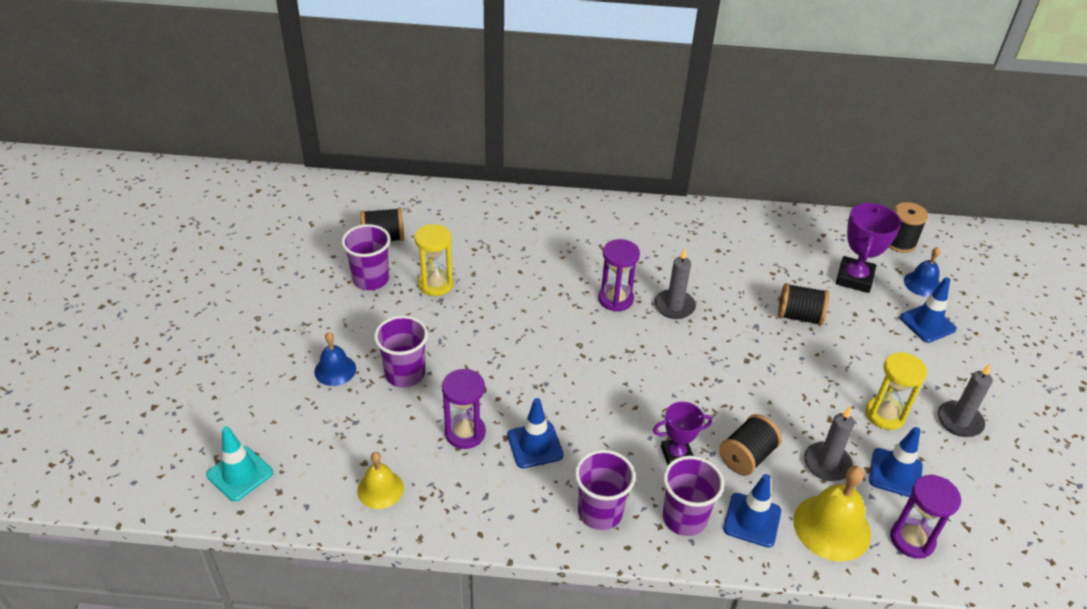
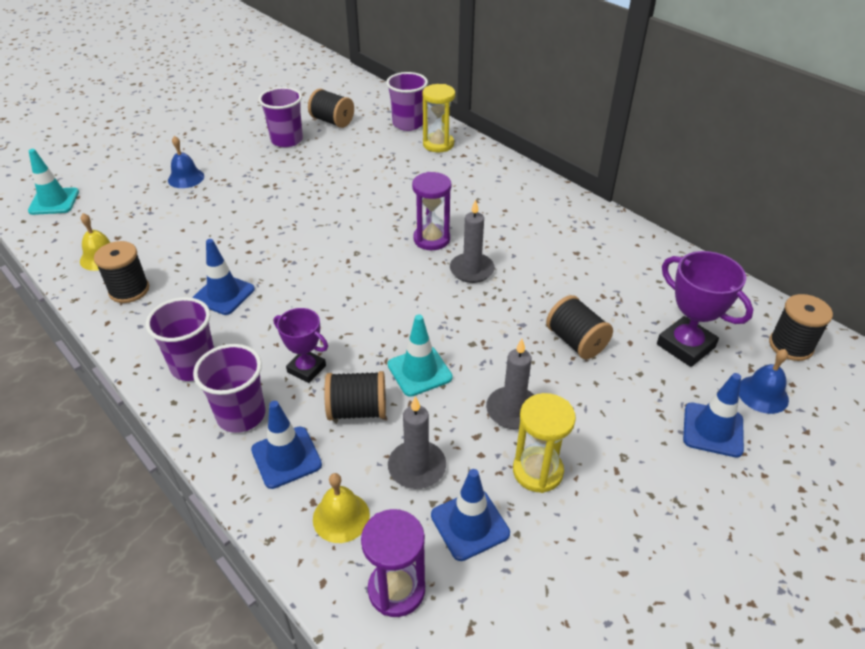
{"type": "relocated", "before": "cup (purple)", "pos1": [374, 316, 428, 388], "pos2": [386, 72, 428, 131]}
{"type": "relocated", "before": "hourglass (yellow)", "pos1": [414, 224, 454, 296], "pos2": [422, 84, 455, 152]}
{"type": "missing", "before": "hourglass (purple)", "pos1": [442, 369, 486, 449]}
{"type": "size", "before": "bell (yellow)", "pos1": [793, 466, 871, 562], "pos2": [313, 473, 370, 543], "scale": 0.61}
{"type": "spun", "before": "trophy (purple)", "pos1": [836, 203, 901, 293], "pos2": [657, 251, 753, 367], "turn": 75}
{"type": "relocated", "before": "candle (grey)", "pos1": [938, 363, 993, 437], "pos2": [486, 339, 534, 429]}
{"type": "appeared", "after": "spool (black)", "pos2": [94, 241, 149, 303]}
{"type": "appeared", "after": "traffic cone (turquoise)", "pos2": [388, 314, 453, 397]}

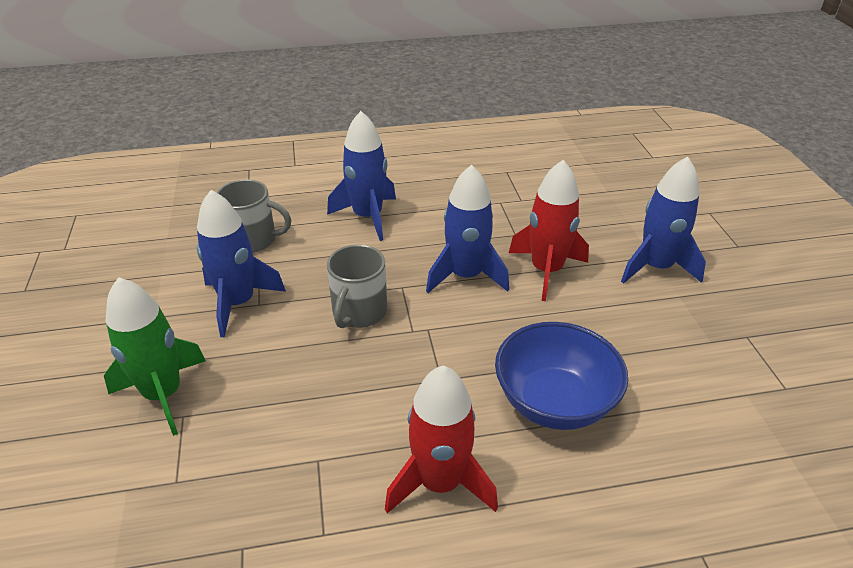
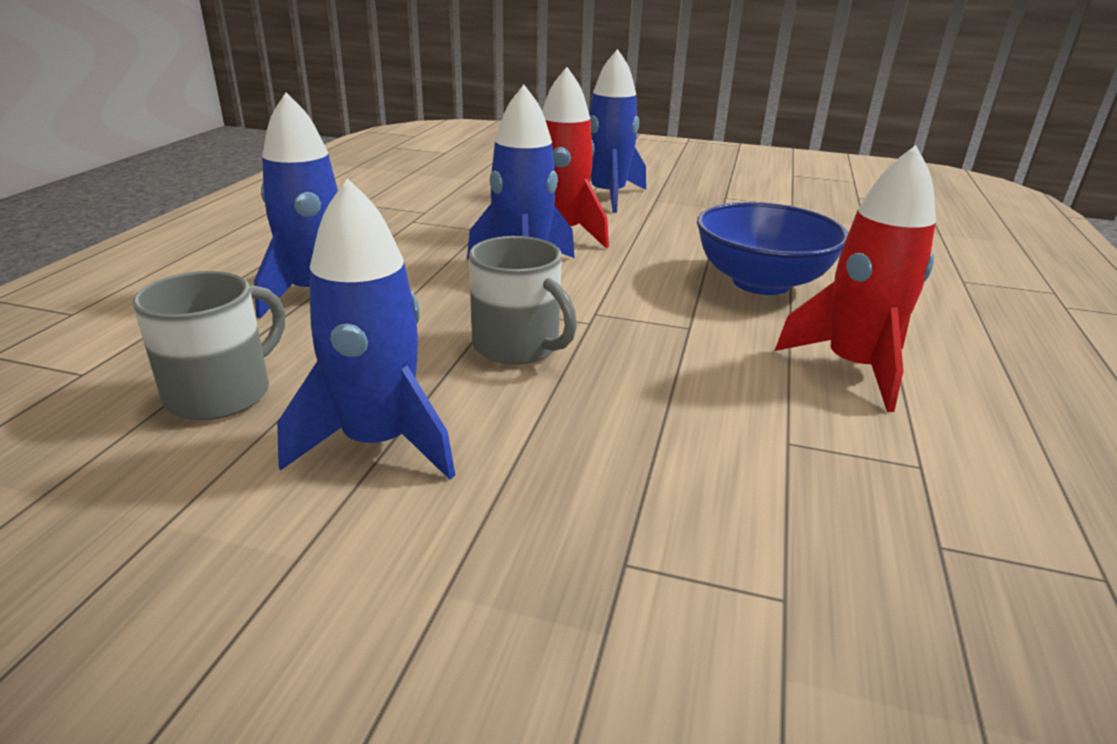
{"type": "missing", "before": "rocket (green)", "pos1": [104, 277, 206, 436]}

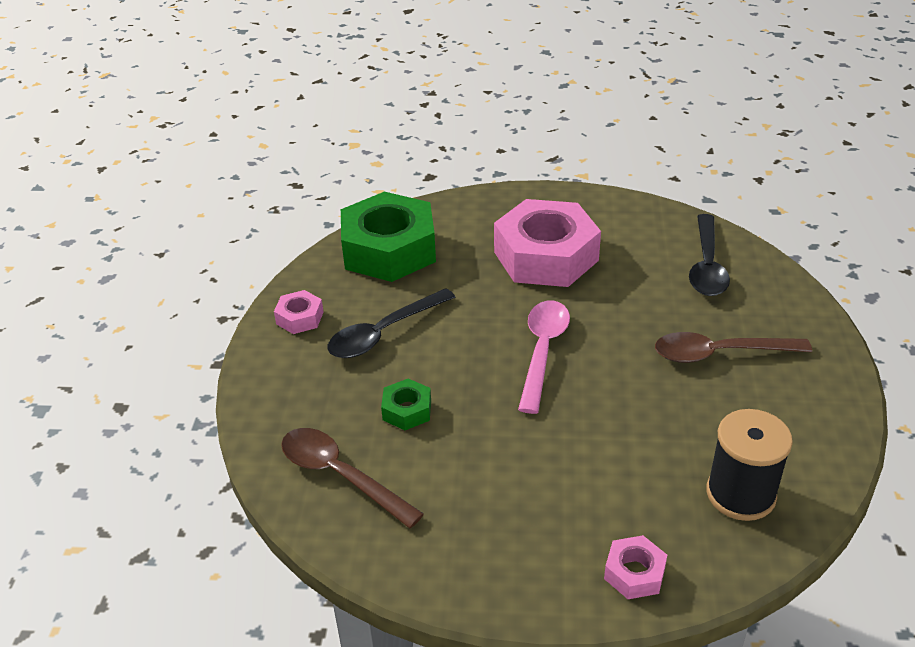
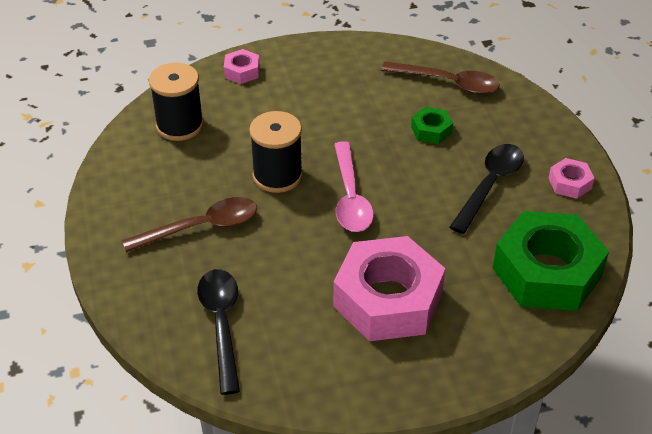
{"type": "appeared", "after": "spool (black)", "pos2": [249, 111, 303, 193]}

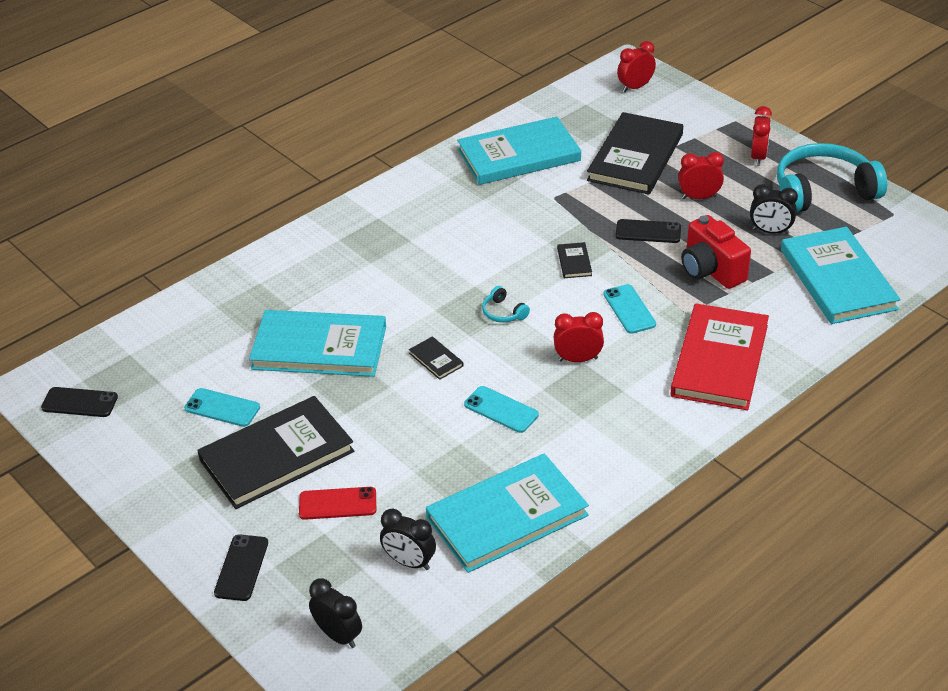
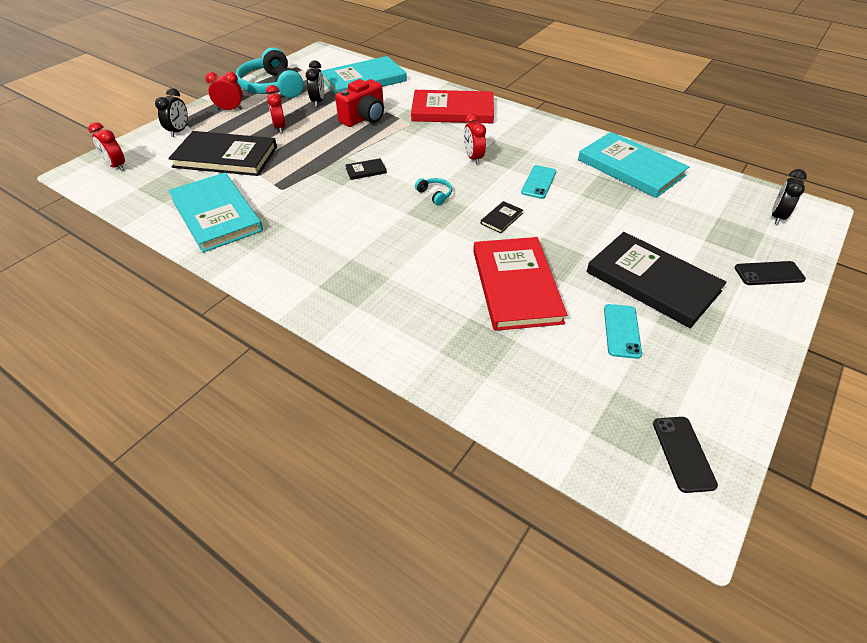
{"type": "colour", "before": "book (turquoise)", "after": "book (red)", "pos1": [249, 310, 386, 377], "pos2": [473, 237, 567, 331]}
{"type": "missing", "before": "phone (red)", "pos1": [299, 487, 376, 520]}
{"type": "relocated", "before": "clock (black)", "pos1": [380, 509, 436, 570], "pos2": [155, 88, 188, 137]}
{"type": "spun", "before": "headphones (turquoise)", "pos1": [482, 286, 530, 323], "pos2": [415, 178, 452, 205], "turn": -75}
{"type": "missing", "before": "phone (turquoise)", "pos1": [603, 284, 656, 334]}
{"type": "missing", "before": "phone (black)", "pos1": [616, 219, 681, 243]}

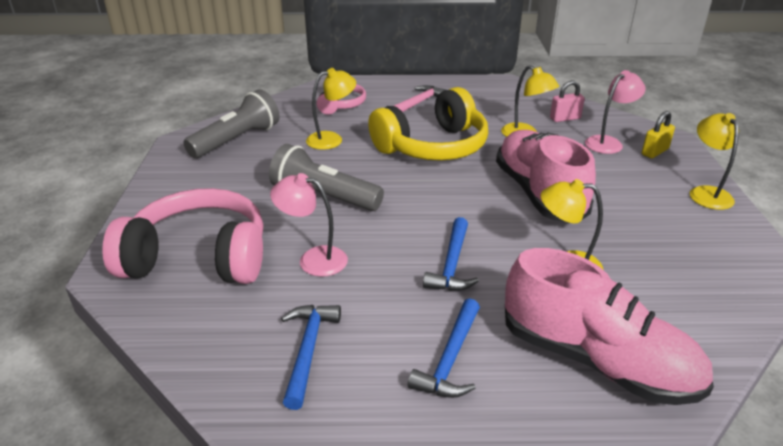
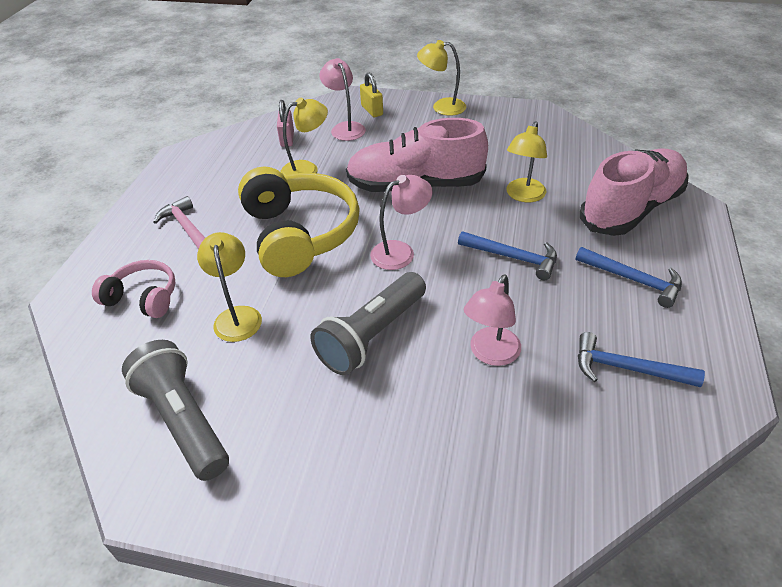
{"type": "missing", "before": "headphones (pink)", "pos1": [102, 188, 263, 284]}
{"type": "appeared", "after": "lamp (pink)", "pos2": [370, 175, 433, 270]}

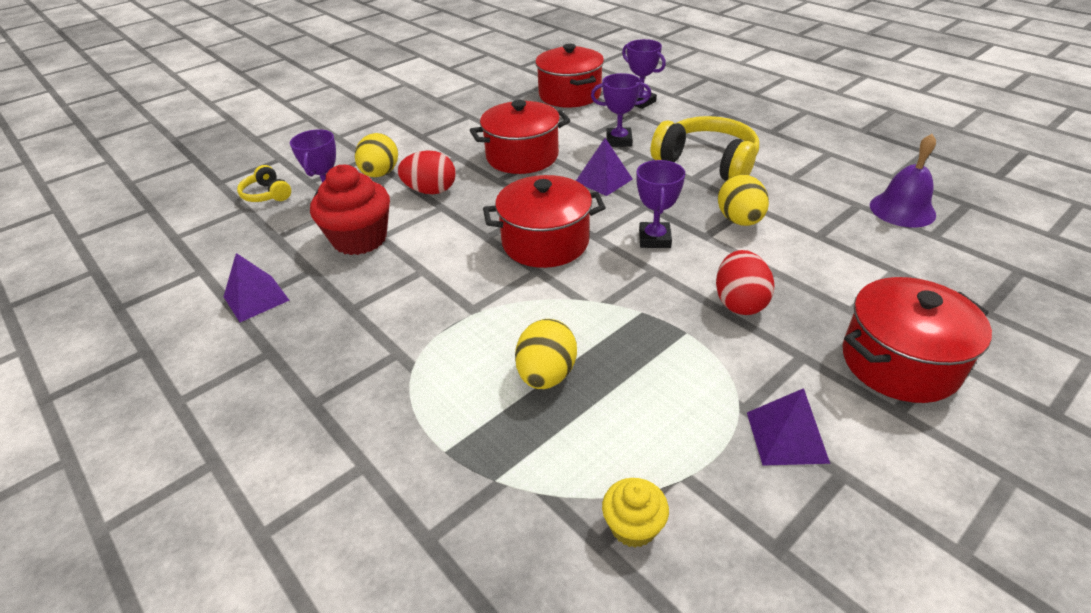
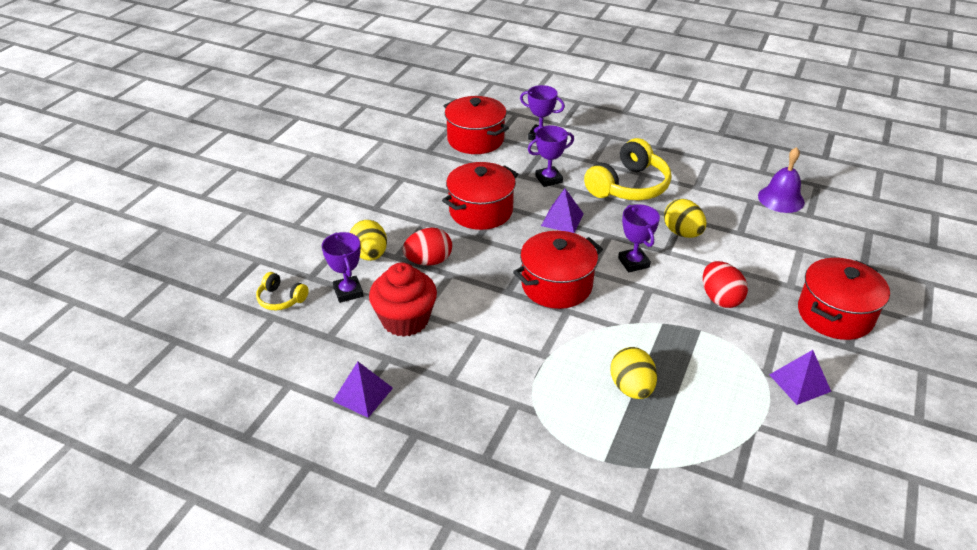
{"type": "missing", "before": "cupcake (yellow)", "pos1": [602, 478, 669, 548]}
{"type": "spun", "before": "headphones (yellow)", "pos1": [651, 116, 759, 181], "pos2": [584, 138, 671, 200], "turn": 120}

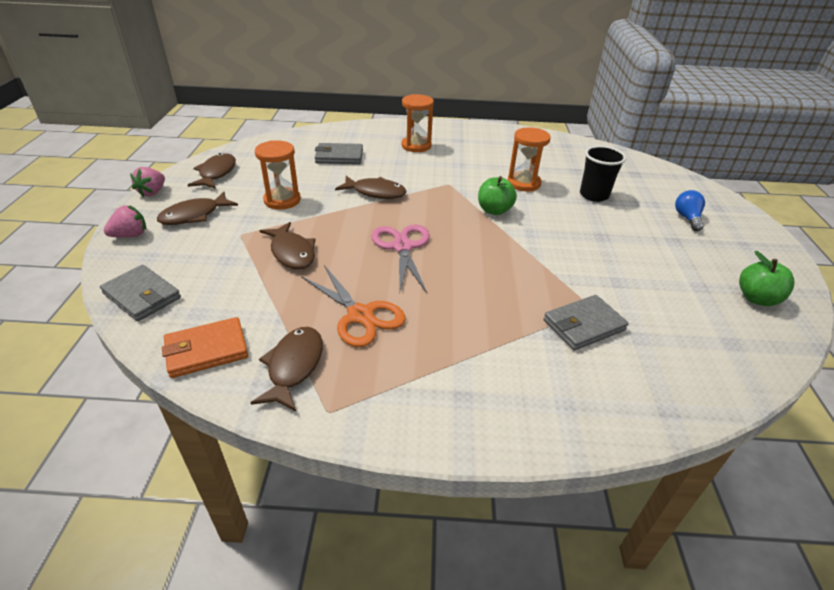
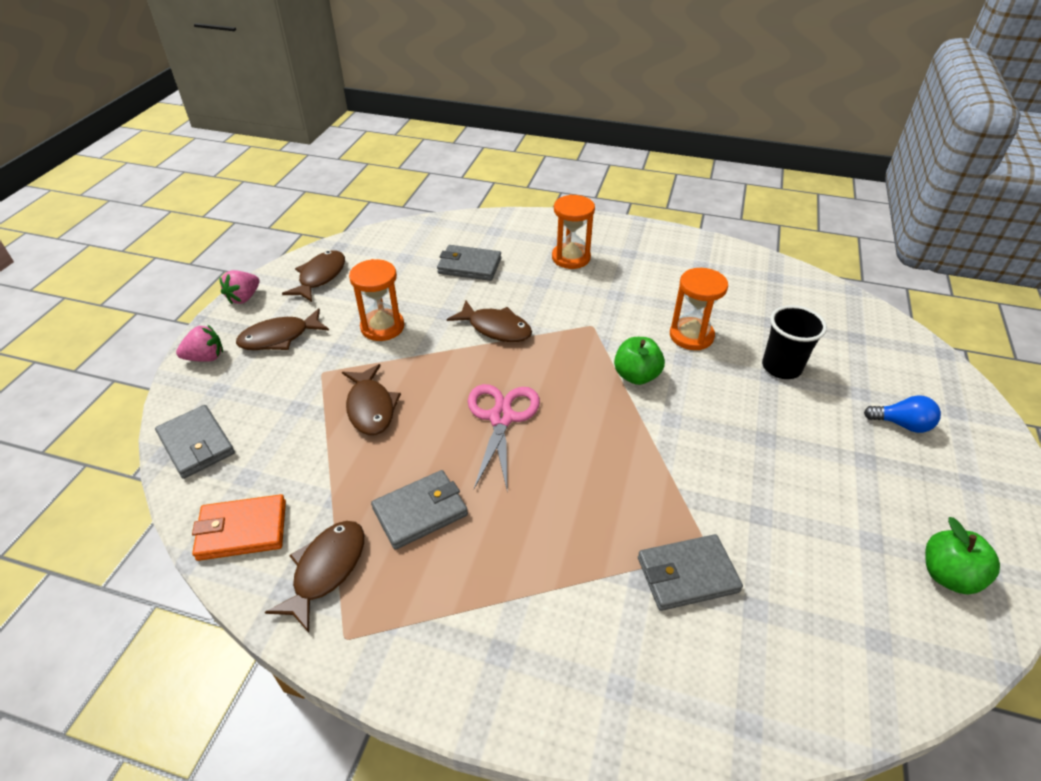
{"type": "exchanged", "before": "scissors (orange)", "after": "wallet (grey)", "pos1": [301, 265, 406, 347], "pos2": [371, 470, 468, 550]}
{"type": "spun", "before": "light bulb (blue)", "pos1": [675, 190, 705, 231], "pos2": [864, 395, 941, 433], "turn": 90}

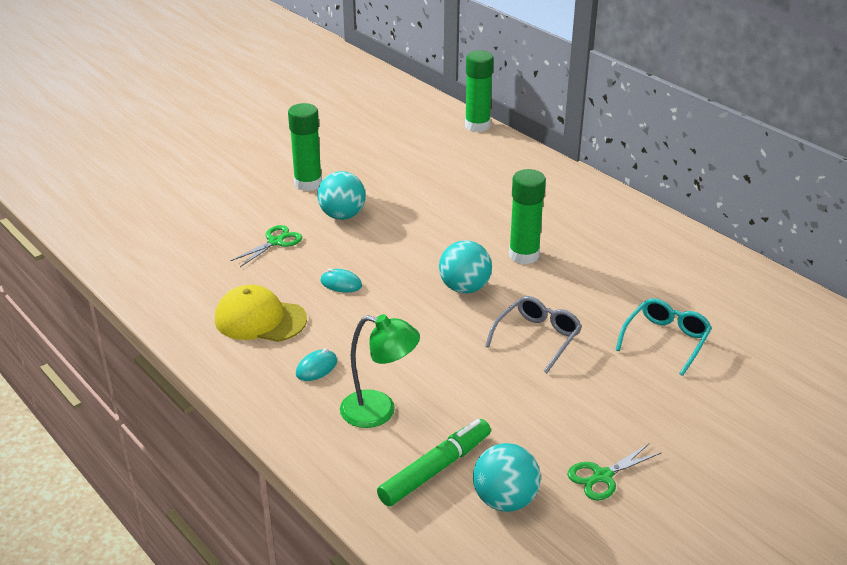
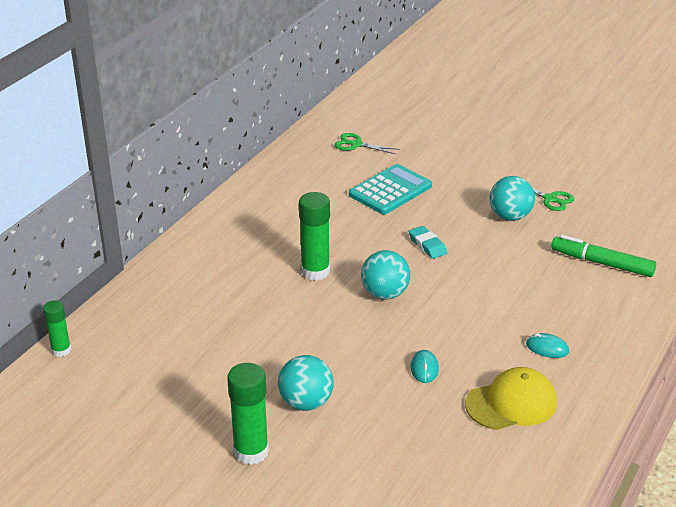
{"type": "spun", "before": "cap (yellow)", "pos1": [215, 285, 307, 342], "pos2": [465, 367, 557, 430], "turn": -105}
{"type": "relocated", "before": "scissors (green)", "pos1": [230, 225, 302, 267], "pos2": [334, 133, 400, 154]}
{"type": "missing", "before": "lamp (green)", "pos1": [340, 314, 420, 428]}
{"type": "size", "before": "glue stick (green)", "pos1": [465, 50, 494, 132], "pos2": [43, 300, 71, 357], "scale": 0.61}
{"type": "relocated", "before": "ball (turquoise)", "pos1": [473, 443, 541, 512], "pos2": [489, 176, 535, 221]}
{"type": "exchanged", "before": "glasses (grey)", "after": "eraser (turquoise)", "pos1": [485, 296, 582, 373], "pos2": [409, 226, 447, 259]}
{"type": "exchanged", "before": "glasses (turquoise)", "after": "calculator (turquoise)", "pos1": [616, 298, 712, 376], "pos2": [349, 164, 432, 214]}

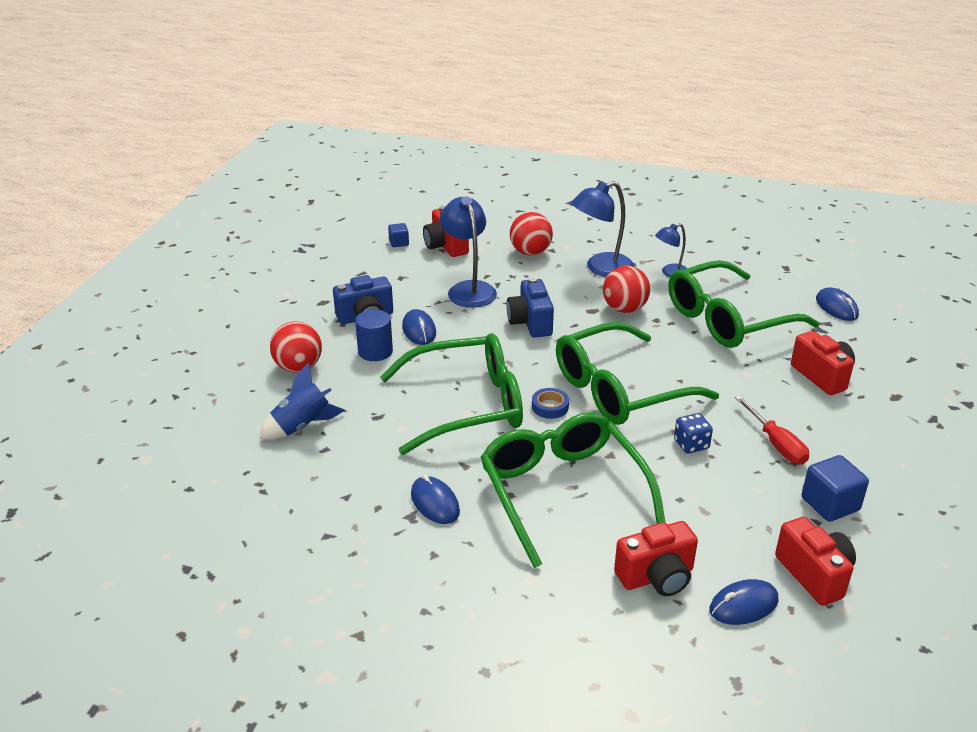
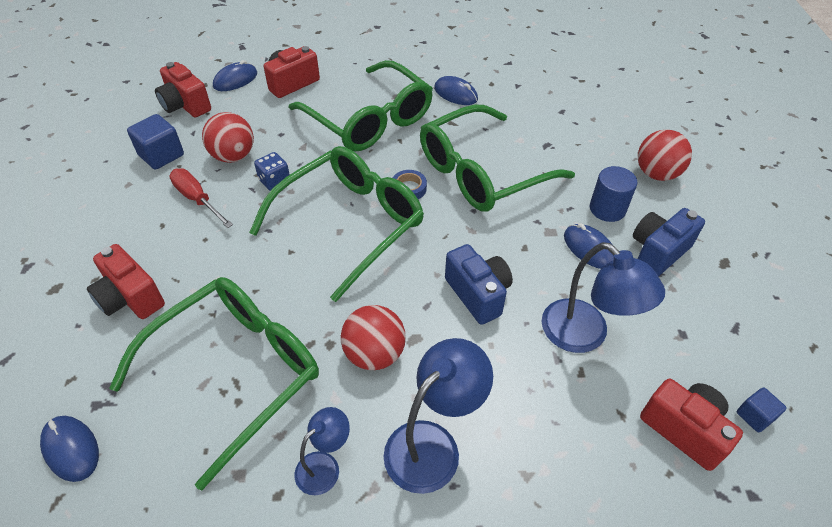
{"type": "missing", "before": "rocket (blue)", "pos1": [260, 363, 345, 440]}
{"type": "relocated", "before": "ball (red)", "pos1": [510, 212, 553, 256], "pos2": [202, 112, 254, 163]}

